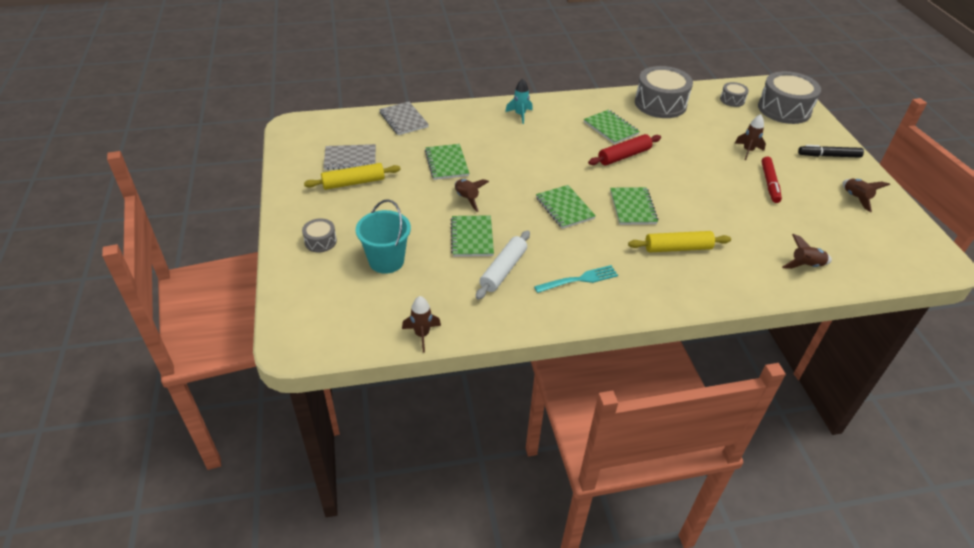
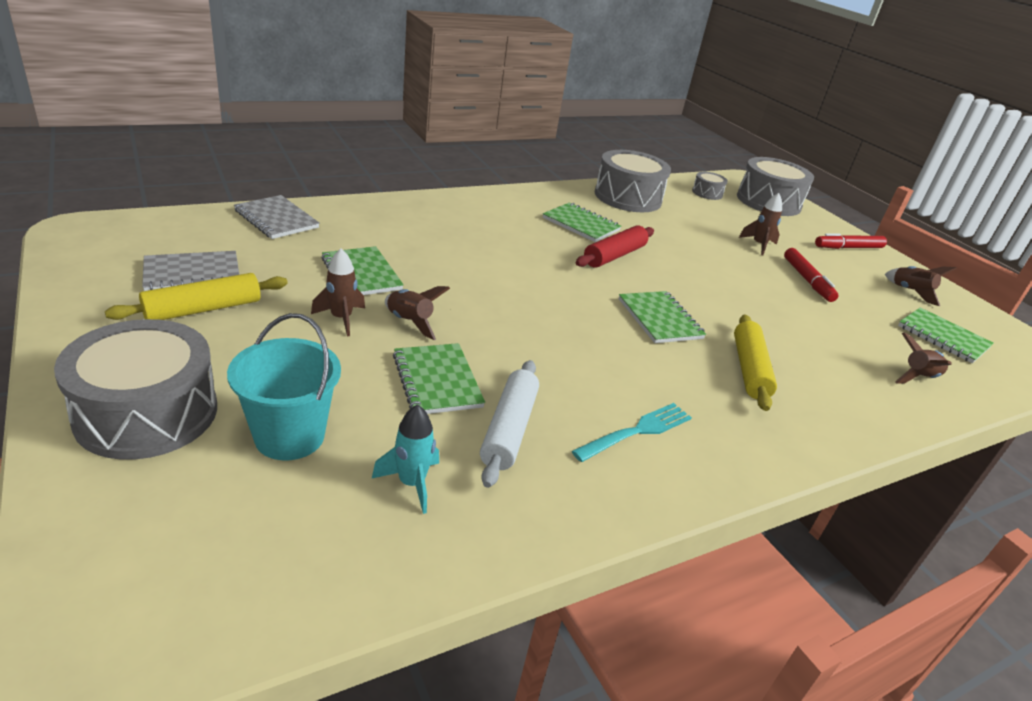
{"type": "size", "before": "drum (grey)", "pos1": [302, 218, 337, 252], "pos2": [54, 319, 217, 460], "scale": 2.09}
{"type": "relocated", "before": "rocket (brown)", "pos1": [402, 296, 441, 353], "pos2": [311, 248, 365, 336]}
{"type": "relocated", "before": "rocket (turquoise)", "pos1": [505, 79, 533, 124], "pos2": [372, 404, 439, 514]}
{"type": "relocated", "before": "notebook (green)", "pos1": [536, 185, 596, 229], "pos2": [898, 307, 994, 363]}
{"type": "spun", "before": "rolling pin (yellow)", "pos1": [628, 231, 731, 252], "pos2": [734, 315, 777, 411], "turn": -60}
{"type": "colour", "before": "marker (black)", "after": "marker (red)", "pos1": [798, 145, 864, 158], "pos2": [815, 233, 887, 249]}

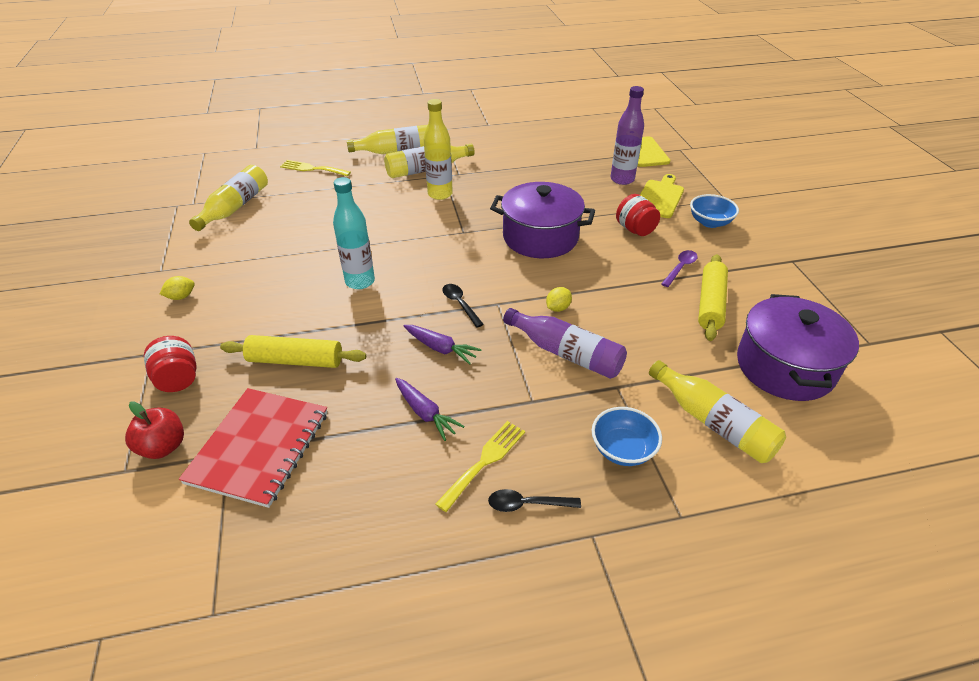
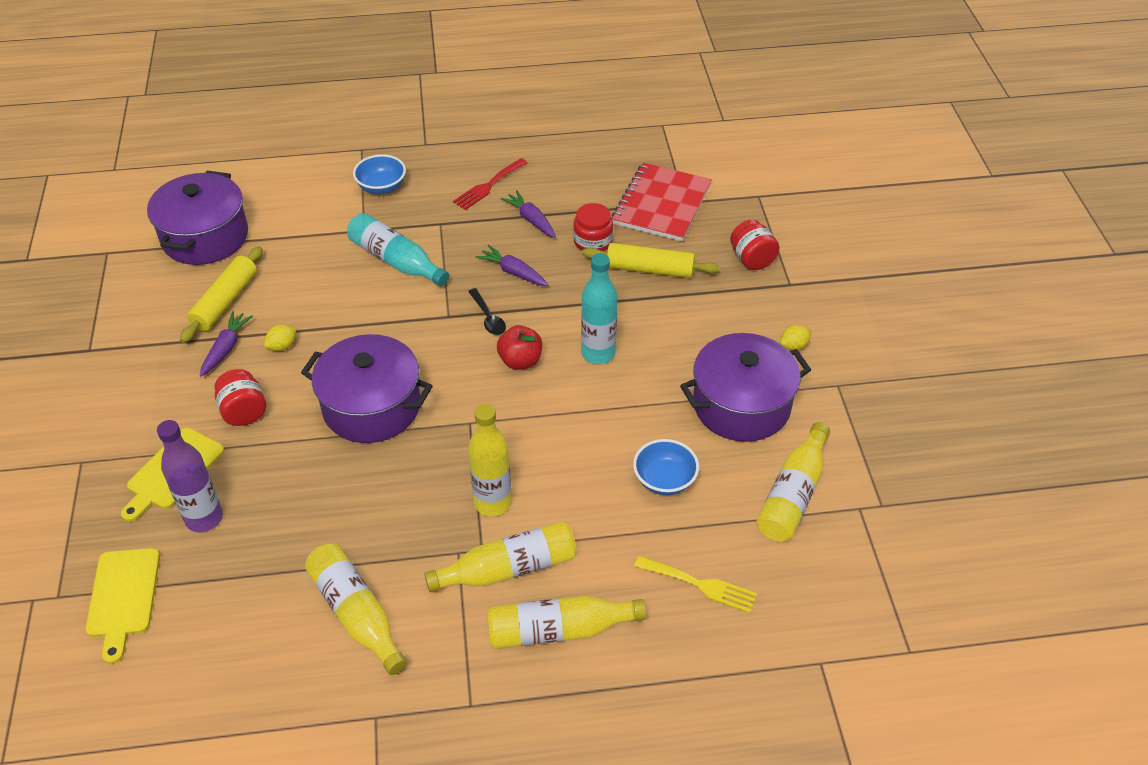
{"type": "relocated", "before": "apple (red)", "pos1": [125, 401, 184, 459], "pos2": [497, 325, 542, 370]}
{"type": "colour", "before": "fork (yellow)", "after": "fork (red)", "pos1": [435, 421, 525, 512], "pos2": [453, 158, 528, 210]}
{"type": "missing", "before": "spoon (black)", "pos1": [488, 489, 581, 512]}
{"type": "colour", "before": "bottle (purple)", "after": "bottle (turquoise)", "pos1": [503, 308, 627, 379], "pos2": [347, 213, 449, 286]}
{"type": "relocated", "before": "lemon (yellow)", "pos1": [546, 287, 572, 312], "pos2": [264, 324, 297, 351]}
{"type": "relocated", "before": "bottle (yellow)", "pos1": [649, 360, 786, 463], "pos2": [305, 543, 407, 675]}
{"type": "exchanged", "before": "spoon (purple)", "after": "carrot (purple)", "pos1": [661, 250, 698, 287], "pos2": [200, 311, 253, 377]}
{"type": "relocated", "before": "bowl (blue)", "pos1": [690, 194, 739, 228], "pos2": [633, 439, 699, 495]}
{"type": "appeared", "after": "jar (red)", "pos2": [573, 203, 613, 251]}
{"type": "appeared", "after": "pot (purple)", "pos2": [680, 333, 811, 442]}

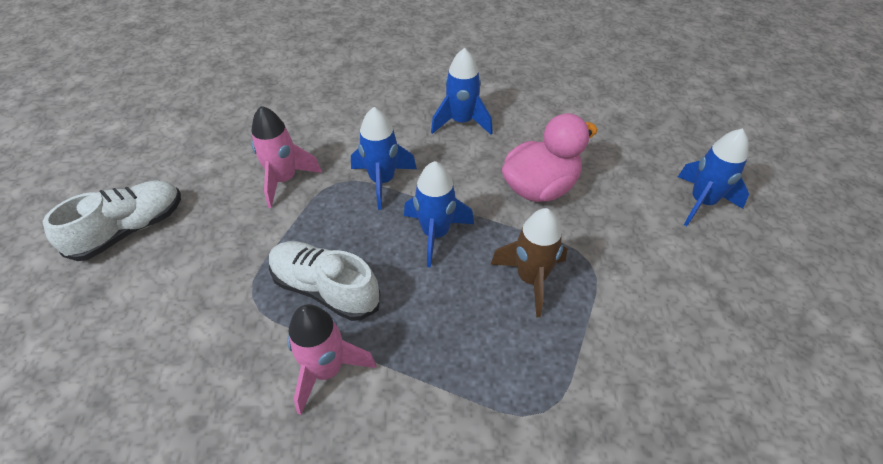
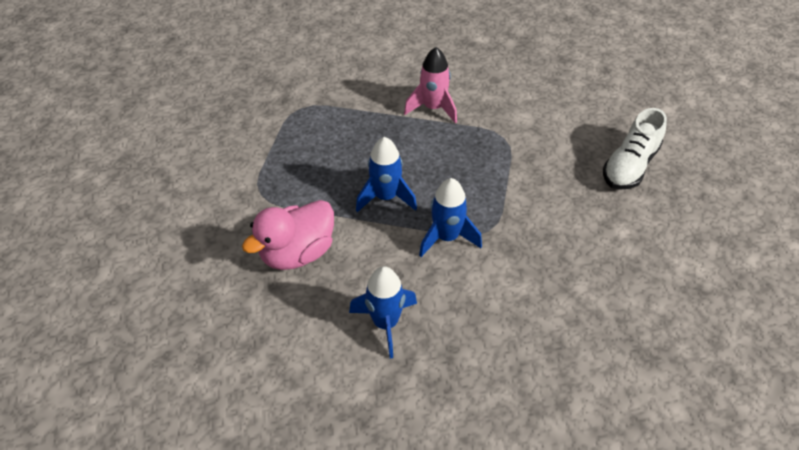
{"type": "missing", "before": "rocket (pink)", "pos1": [251, 106, 322, 208]}
{"type": "missing", "before": "shoe (white)", "pos1": [269, 241, 380, 321]}
{"type": "missing", "before": "rocket (brown)", "pos1": [490, 208, 567, 317]}
{"type": "missing", "before": "rocket (blue)", "pos1": [678, 128, 749, 226]}

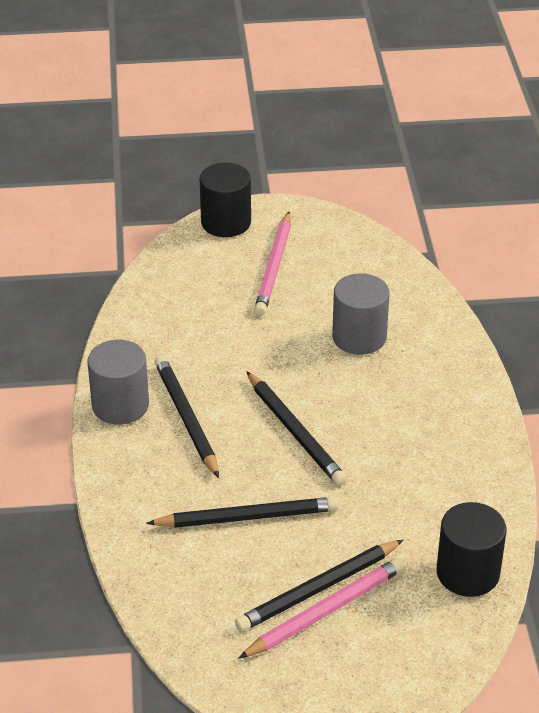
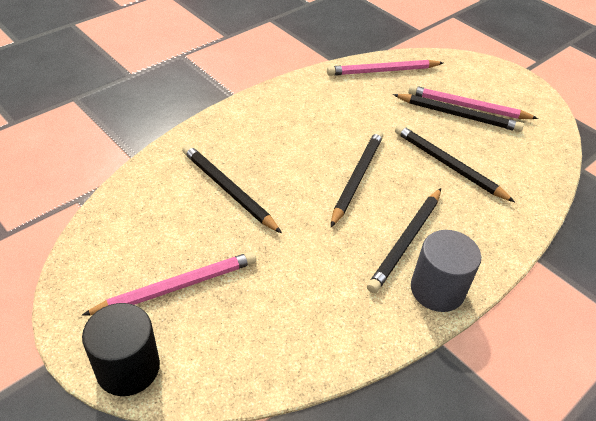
{"type": "exchanged", "before": "cylinder (grey)", "after": "pencil (black)", "pos1": [332, 273, 389, 355], "pos2": [182, 144, 282, 233]}
{"type": "exchanged", "before": "cylinder (black)", "after": "pencil (pink)", "pos1": [436, 502, 506, 597], "pos2": [327, 60, 443, 76]}

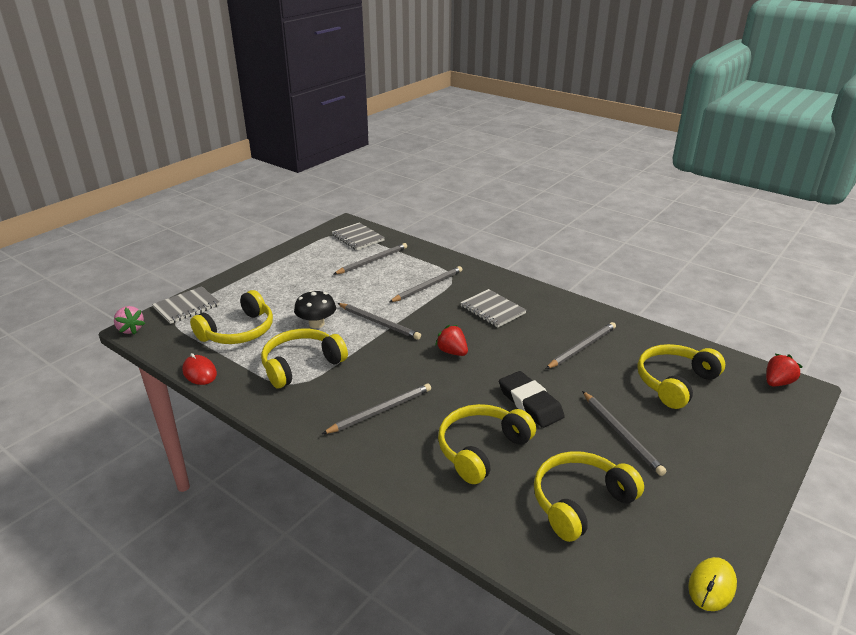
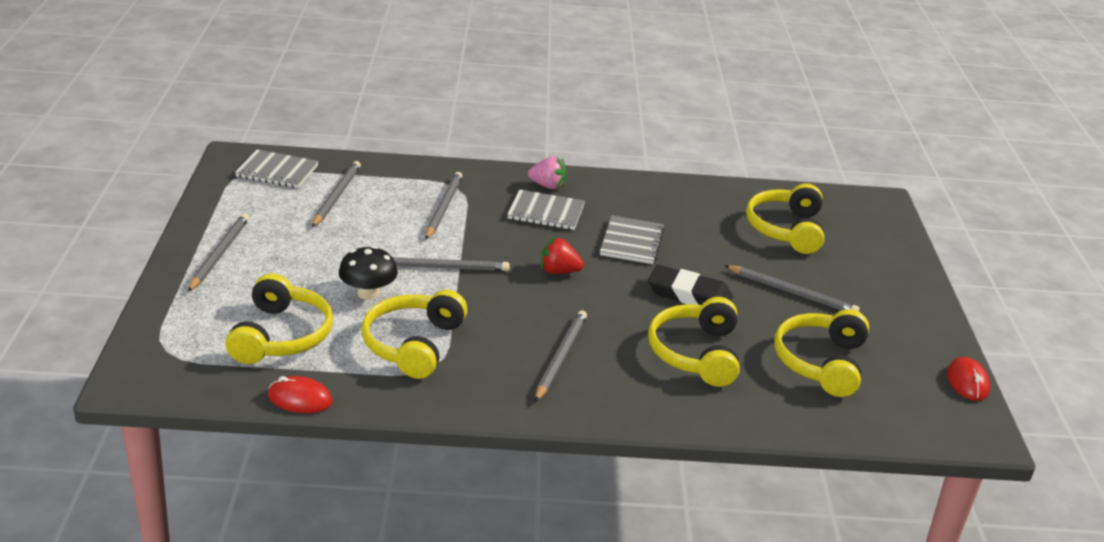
{"type": "relocated", "before": "strawberry (pink)", "pos1": [114, 306, 145, 335], "pos2": [528, 156, 566, 189]}
{"type": "relocated", "before": "notebook (grey)", "pos1": [152, 286, 220, 324], "pos2": [600, 216, 664, 264]}
{"type": "relocated", "before": "pencil (grey)", "pos1": [546, 322, 616, 369], "pos2": [188, 214, 249, 292]}
{"type": "colour", "before": "mouse (yellow)", "after": "mouse (red)", "pos1": [688, 557, 737, 611], "pos2": [947, 357, 990, 401]}
{"type": "missing", "before": "strawberry (red)", "pos1": [766, 354, 802, 386]}

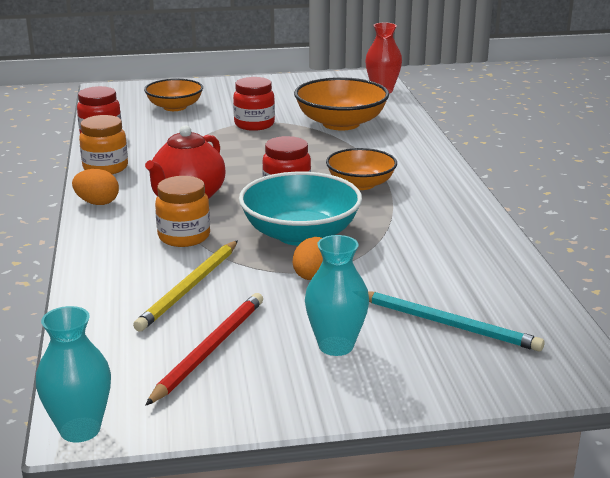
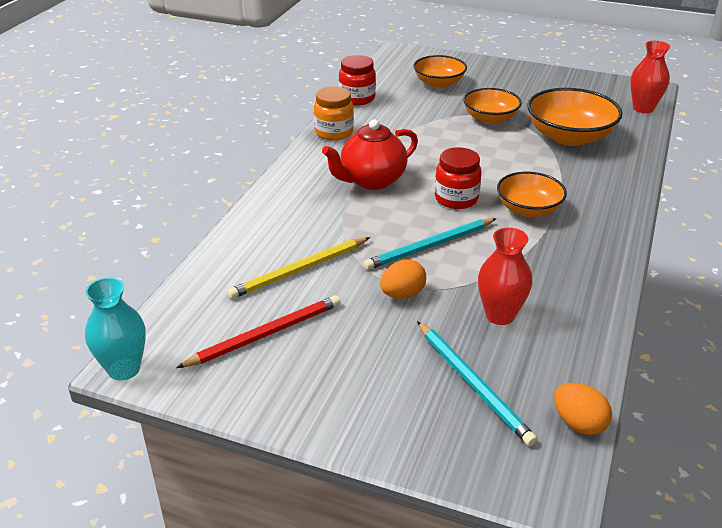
{"type": "relocated", "before": "egg (orange)", "pos1": [72, 169, 119, 205], "pos2": [554, 383, 612, 435]}
{"type": "missing", "before": "jar (orange)", "pos1": [155, 176, 210, 247]}
{"type": "exchanged", "before": "jar (red)", "after": "bowl (orange)", "pos1": [233, 77, 275, 131], "pos2": [463, 88, 522, 124]}
{"type": "exchanged", "before": "bowl (turquoise)", "after": "pencil (turquoise)", "pos1": [239, 172, 362, 246], "pos2": [363, 218, 497, 270]}
{"type": "missing", "before": "vase (turquoise)", "pos1": [305, 235, 369, 356]}
{"type": "appeared", "after": "vase (red)", "pos2": [478, 228, 533, 325]}

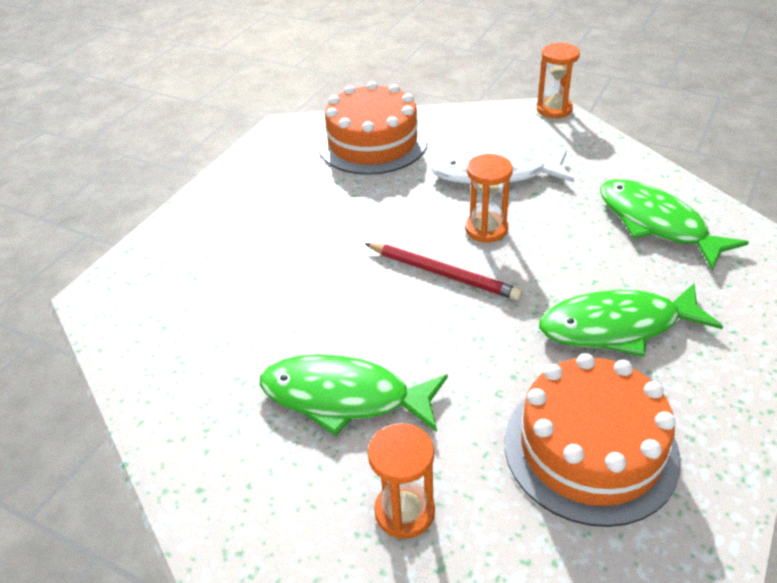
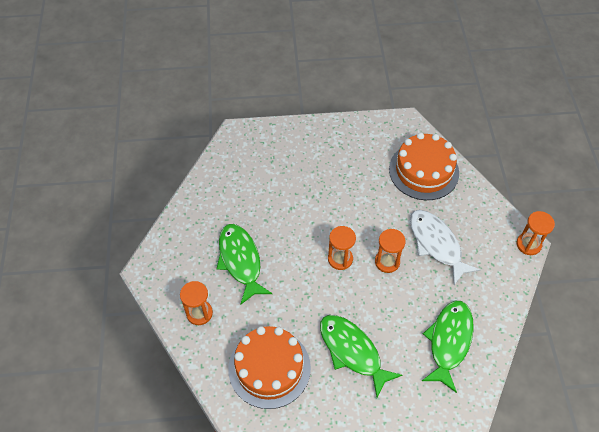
{"type": "exchanged", "before": "pencil (red)", "after": "hourglass (orange)", "pos1": [364, 243, 522, 300], "pos2": [328, 226, 356, 270]}

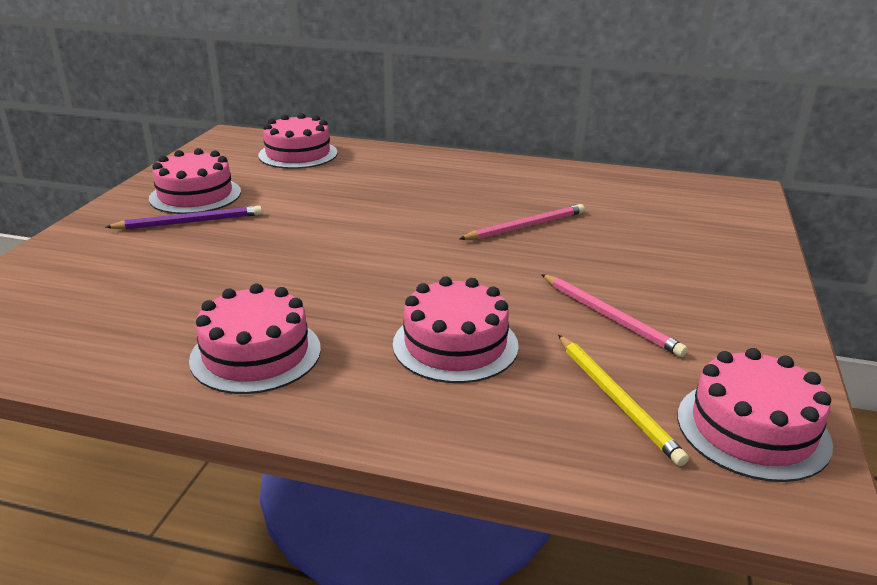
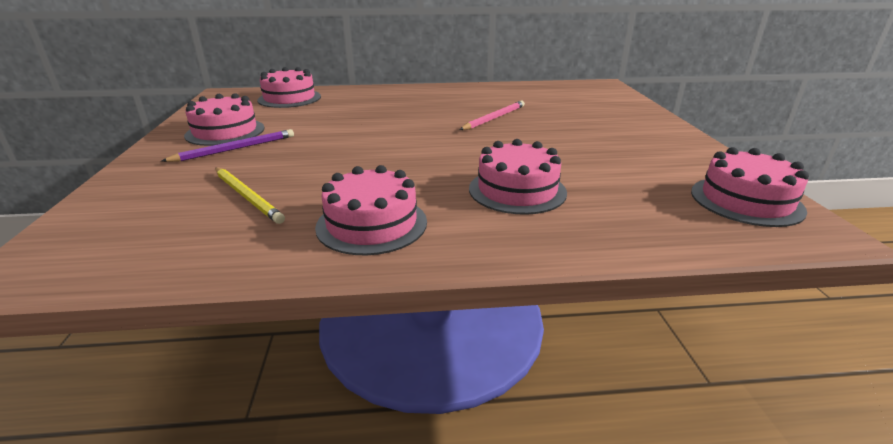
{"type": "missing", "before": "pencil (pink)", "pos1": [541, 274, 688, 357]}
{"type": "relocated", "before": "pencil (yellow)", "pos1": [558, 335, 689, 466], "pos2": [215, 167, 285, 224]}

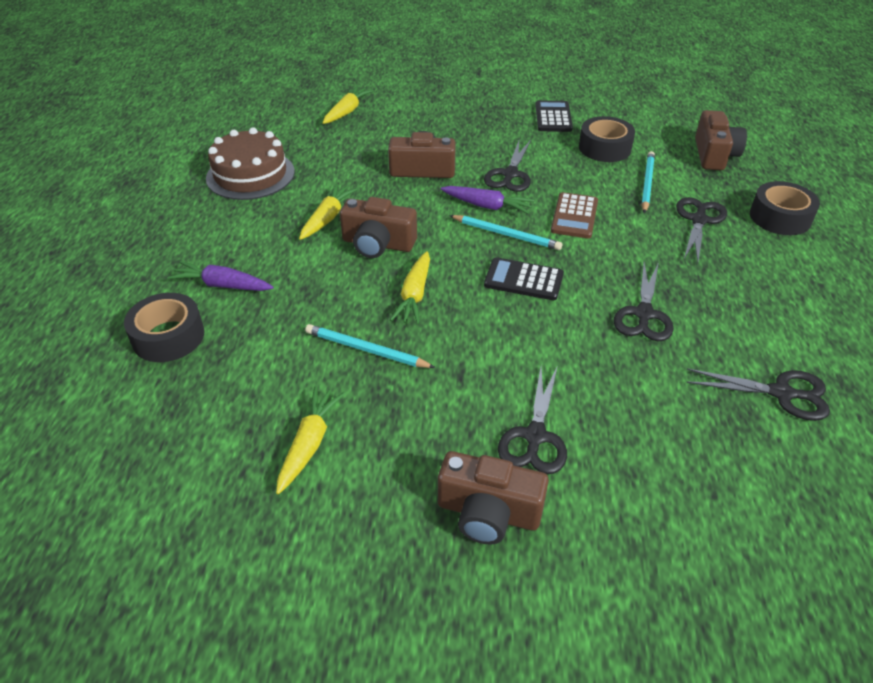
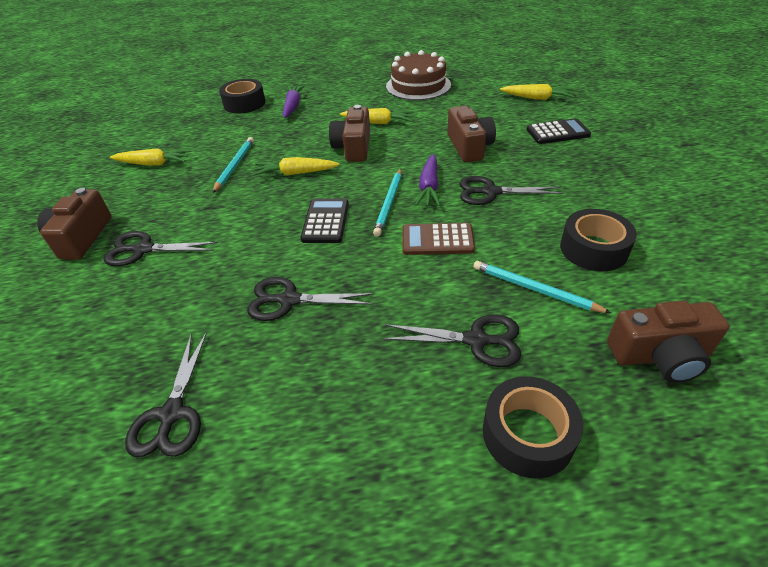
{"type": "relocated", "before": "calculator (black)", "pos1": [536, 100, 573, 132], "pos2": [526, 118, 591, 144]}
{"type": "spun", "before": "pencil (turquoise)", "pos1": [641, 151, 655, 213], "pos2": [473, 261, 611, 313], "turn": -150}

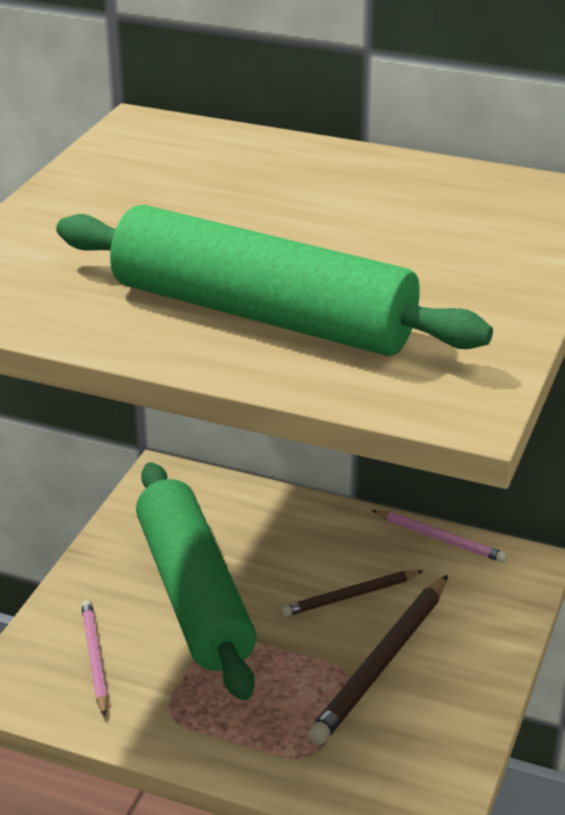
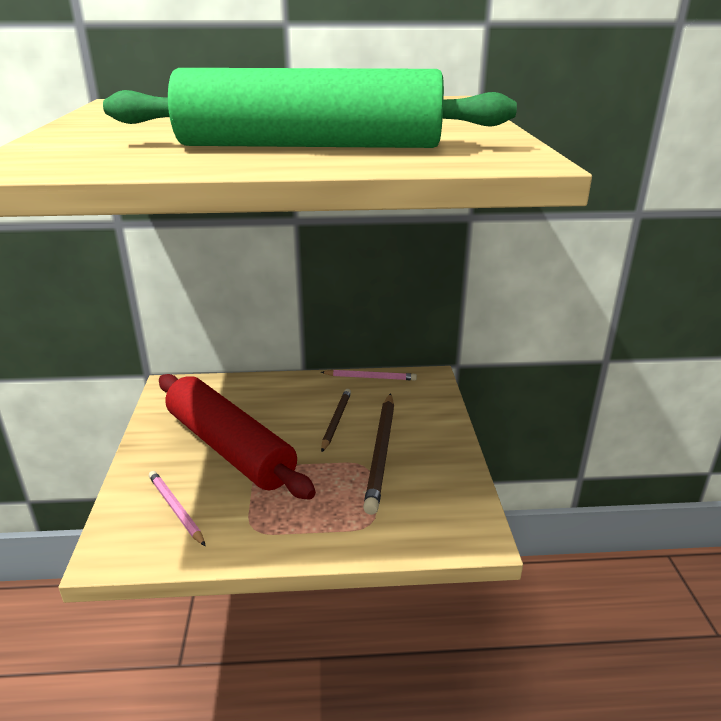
{"type": "colour", "before": "rolling pin (green)", "after": "rolling pin (red)", "pos1": [136, 462, 256, 700], "pos2": [159, 374, 316, 500]}
{"type": "spun", "before": "pencil (brown)", "pos1": [281, 570, 423, 617], "pos2": [321, 389, 351, 452], "turn": 150}

